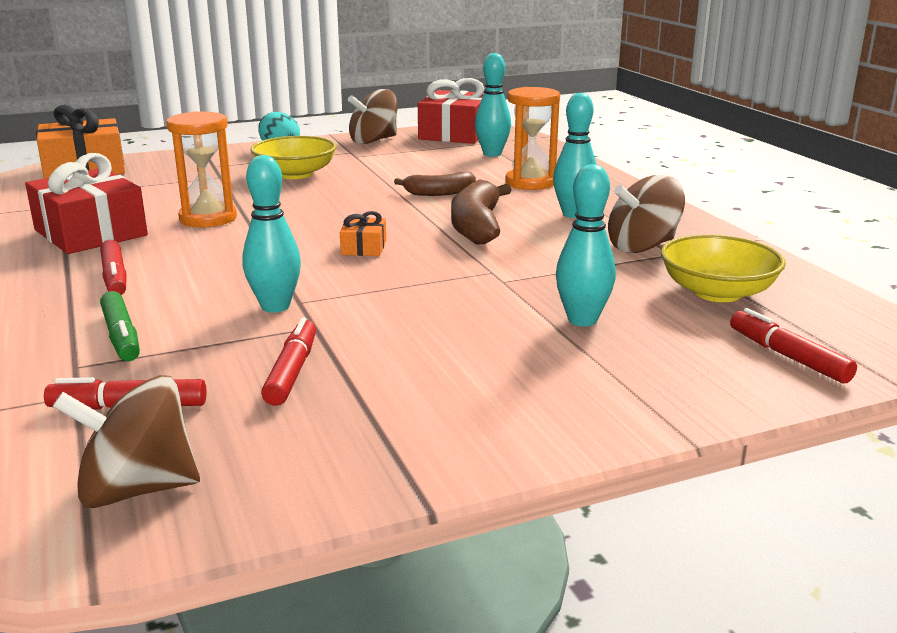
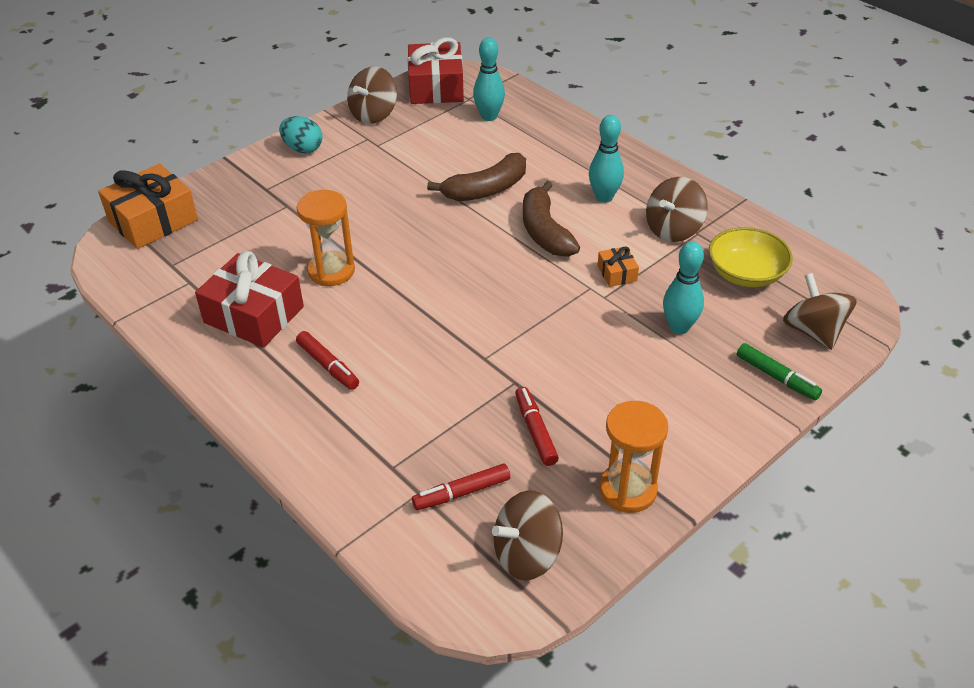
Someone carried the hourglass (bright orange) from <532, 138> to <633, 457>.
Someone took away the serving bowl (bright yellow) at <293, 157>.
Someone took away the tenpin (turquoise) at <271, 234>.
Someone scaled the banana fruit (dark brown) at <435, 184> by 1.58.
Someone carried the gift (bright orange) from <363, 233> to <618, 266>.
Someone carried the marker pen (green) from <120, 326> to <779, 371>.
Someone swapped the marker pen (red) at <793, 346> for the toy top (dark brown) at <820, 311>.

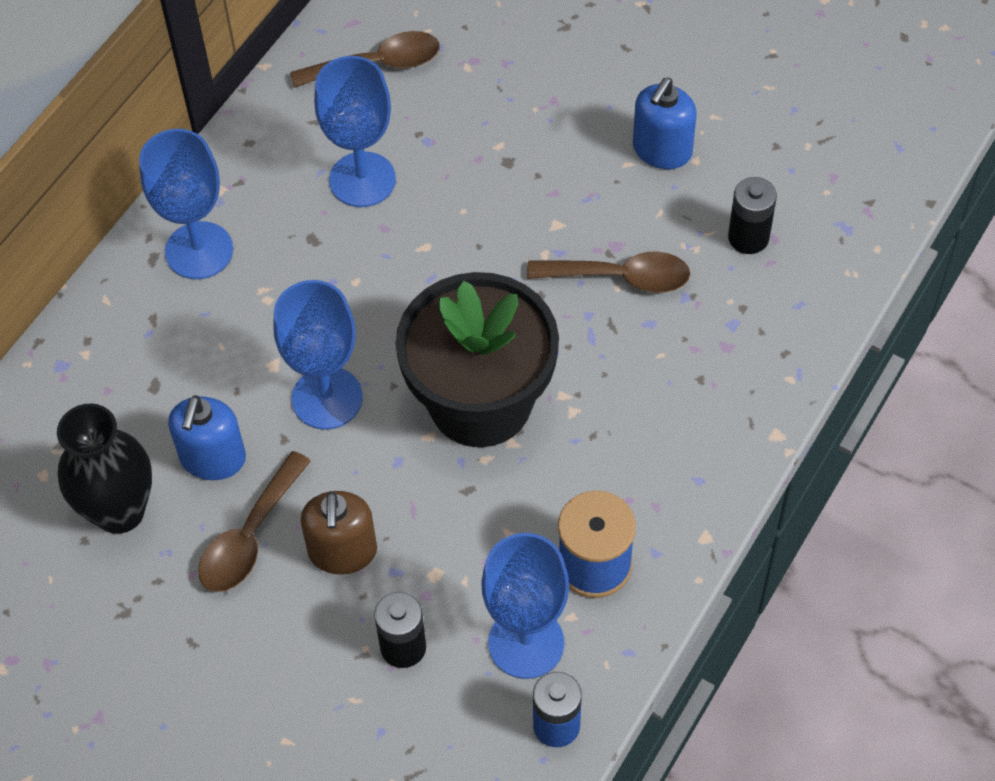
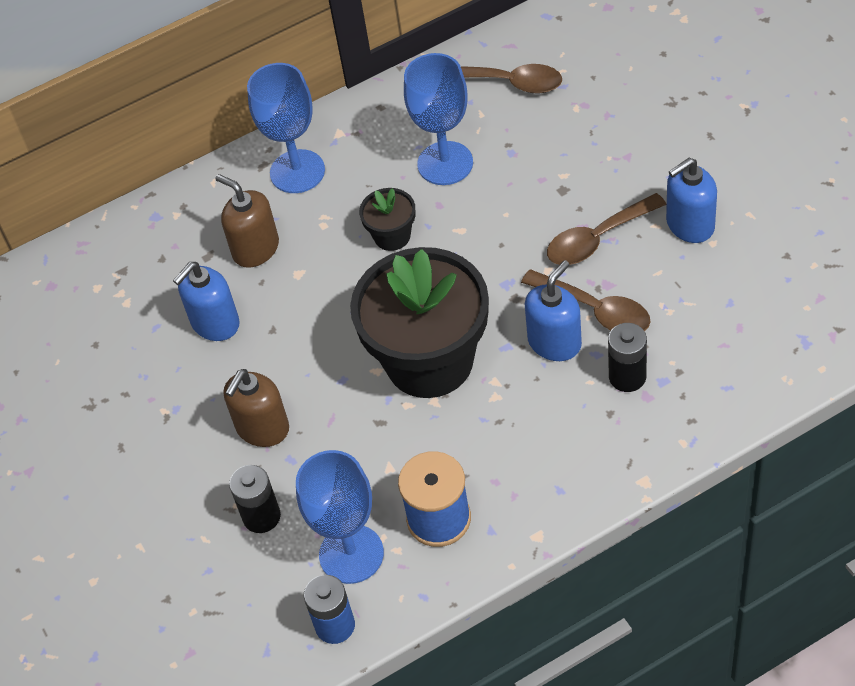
Someone carried the battery (jet-black) from <752, 215> to <627, 357>.
Someone took away the goblet (cobalt) at <318, 355>.
Someone took away the flower vase (jet-black) at <104, 468>.
Someone carried the tablespoon (dark brown) from <254, 521> to <607, 229>.
Someone put down the soap pump (dark brown) at <247, 221>.
Someone put down the flower pot (jet-black) at <387, 219>.
Someone put down the soap pump (cobalt) at <553, 310>.

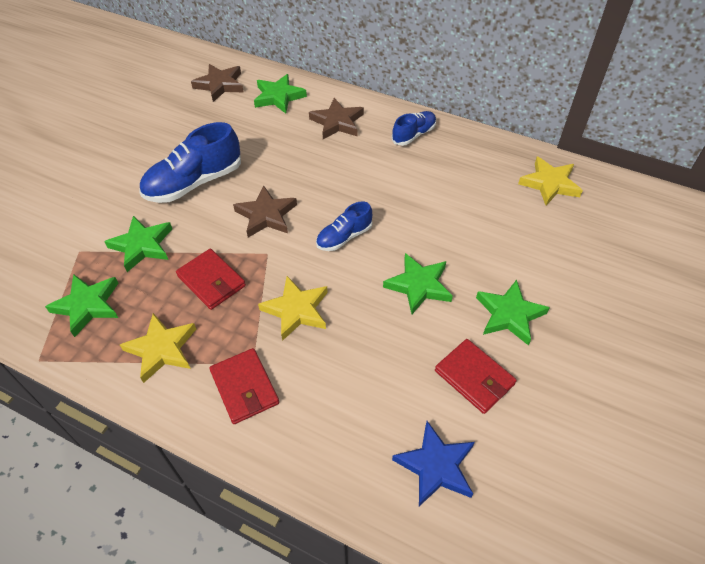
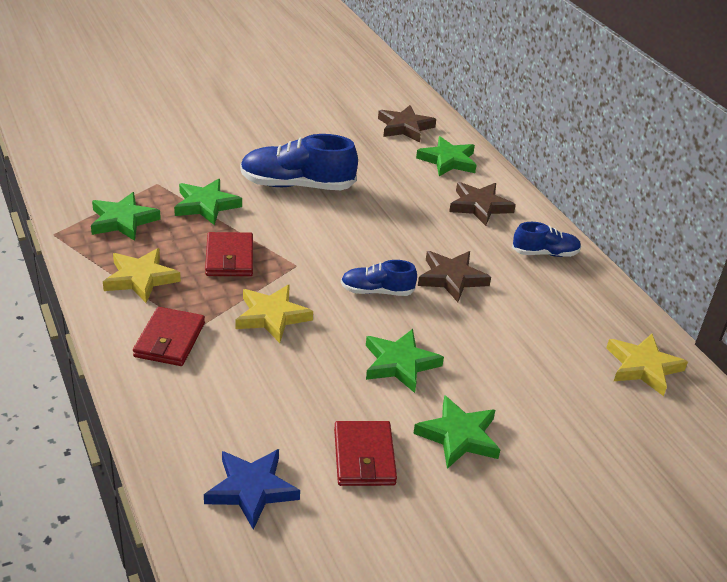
Someone carried the star (dark brown) from <265, 211> to <454, 276>.

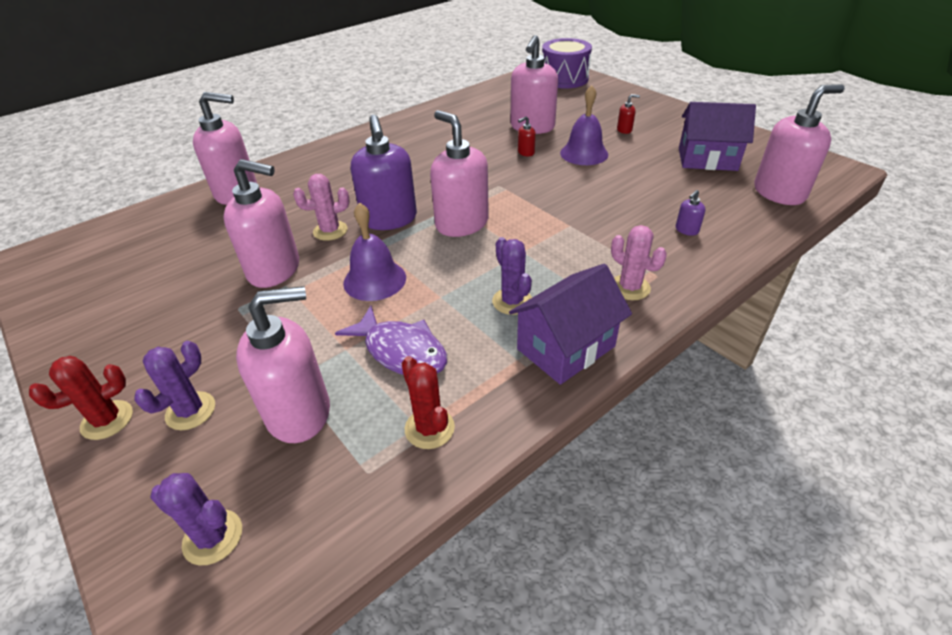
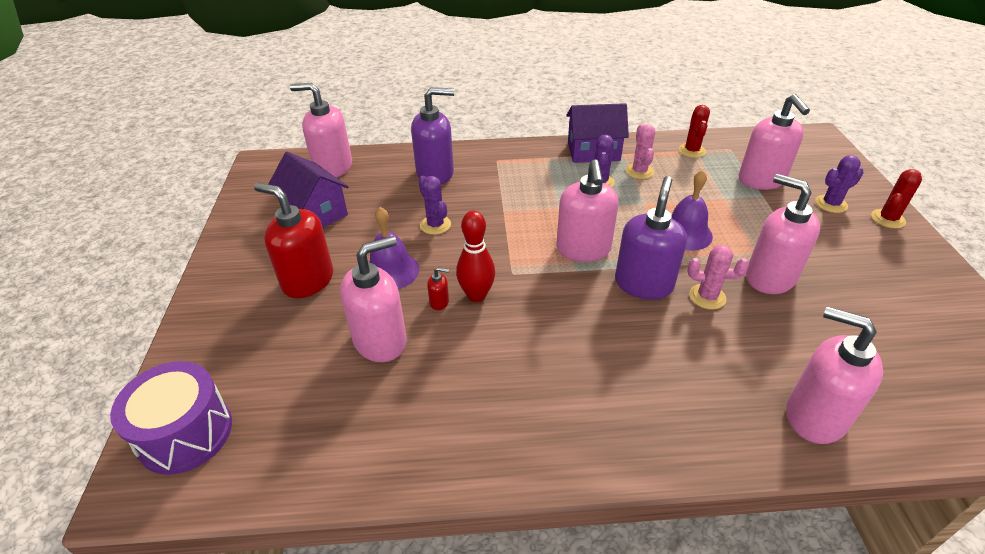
Someone scaled the soap pump (red) at <628, 114> by 2.47.
Someone scaled the soap pump (purple) at <690, 213> by 2.47.
Someone carried the saguaro cactus (rose-pink) from <639, 262> to <640, 151>.
Someone rotated the soap pump (rose-pink) at <283, 364> by 120 degrees counterclockwise.
Someone took away the fish figure (purple) at <391, 340>.
Someone rotated the saguaro cactus (red) at <81, 398> by 45 degrees counterclockwise.
Someone carried the saguaro cactus (purple) from <196, 519> to <434, 205>.
Someone put down the tenpin (red) at <475, 256>.

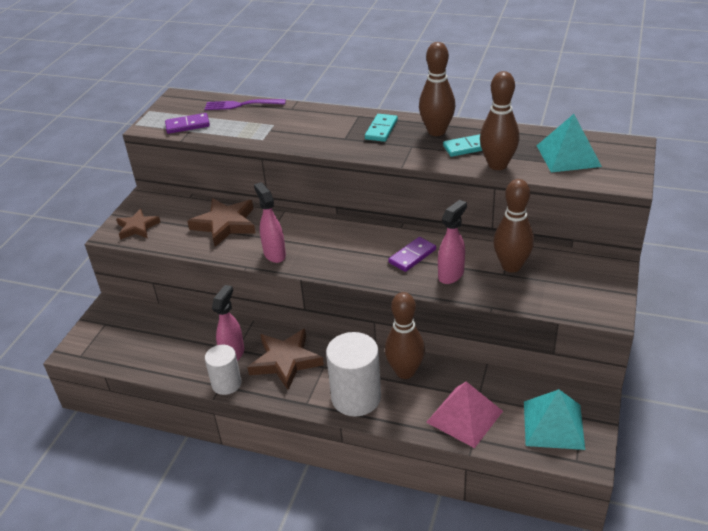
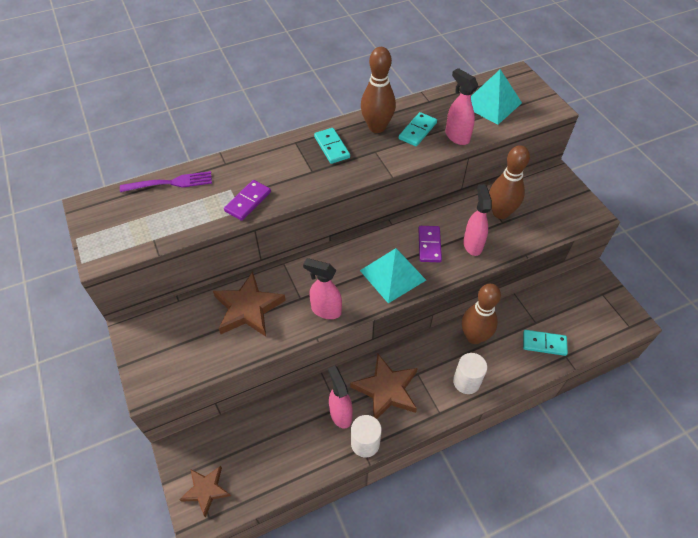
Someone swapped the tenpin (dark brown) at <499, 120> for the spray cleaner (rose-pink) at <461, 106>.
Someone rotated the table fork (purple) at <245, 104> by 150 degrees counterclockwise.
Someone carried the domino tile (purple) from <187, 123> to <247, 200>.
Someone carried the star (dark brown) from <138, 224> to <205, 492>.
Someone scaled the cylinder shape (pure white) at <353, 374> by 0.62.
Someone swapped the solid pyramid (rose-pink) at <464, 415> for the domino tile (turquoise) at <545, 343>.
Someone carried the solid pyramid (turquoise) from <554, 419> to <393, 275>.

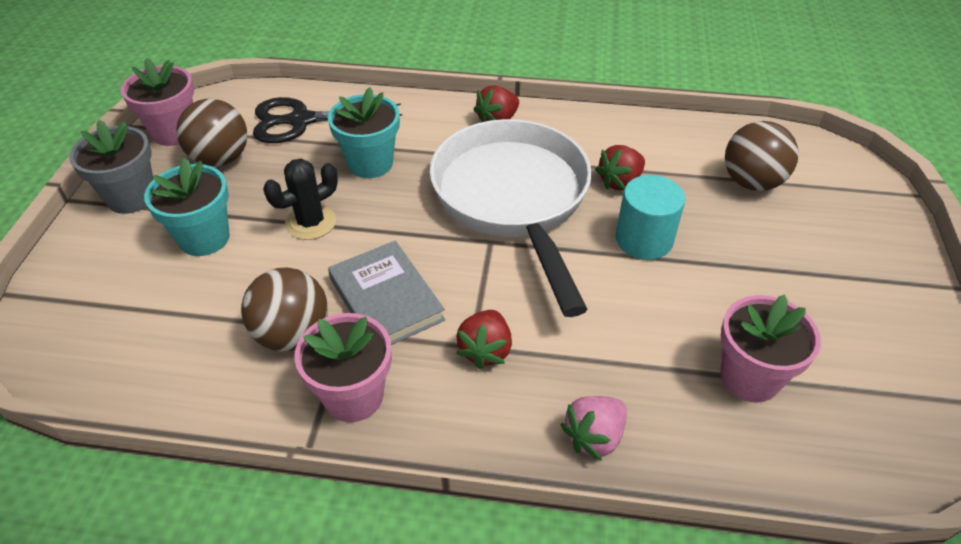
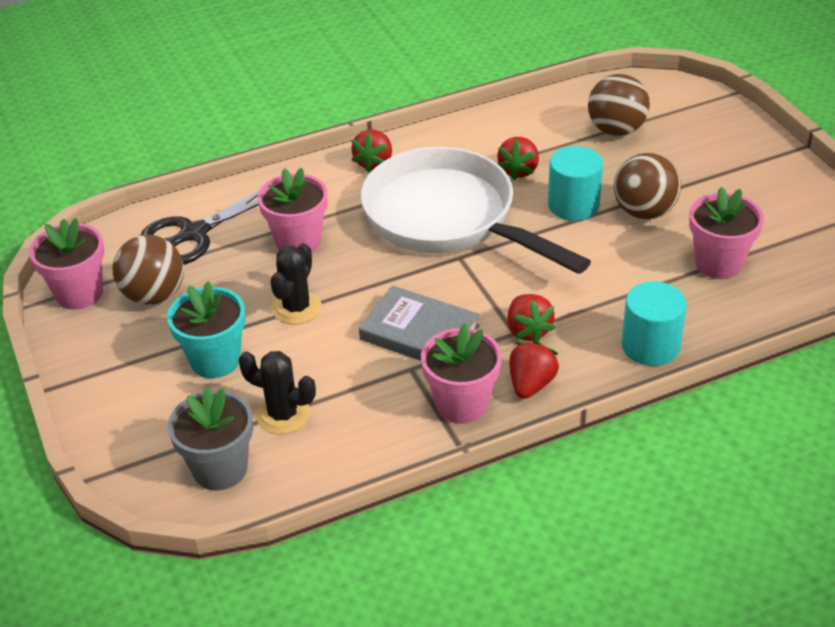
Someone repainted the flower pot (turquoise) at <364, 132>, which became the flower pot (rose-pink) at <293, 210>.
Someone carried the flower pot (gray) from <111, 167> to <210, 438>.
Someone carried the play ball (dark brown) from <284, 310> to <647, 186>.
Someone swapped the berry (rose-pink) at <594, 428> for the cylinder shape (turquoise) at <654, 323>.
Someone put down the berry (red) at <534, 370>.
Someone put down the saguaro cactus (jet-black) at <277, 393>.

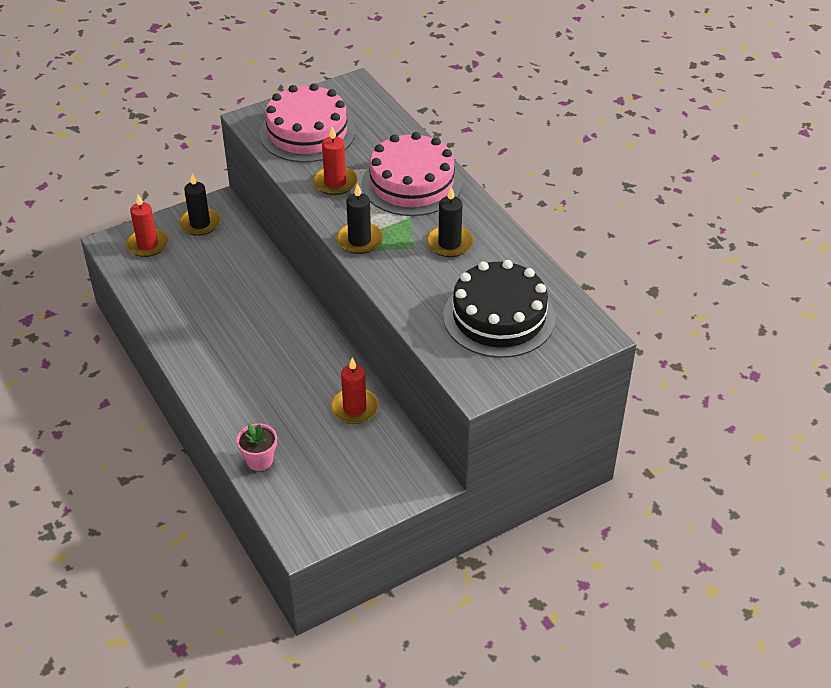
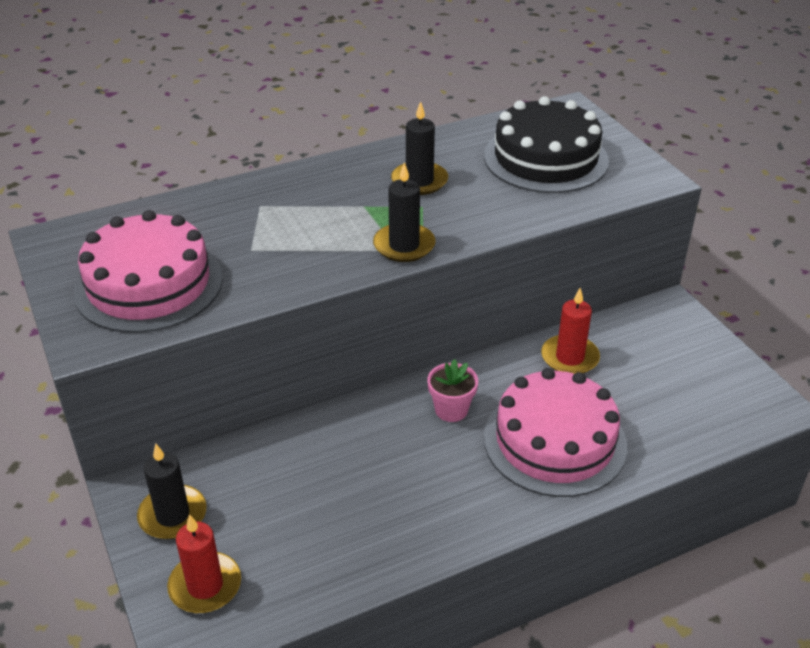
Someone took away the pillar candle (red) at <335, 161>.
Someone carried the layer cake (rose-pink) from <412, 174> to <555, 432>.
Someone carried the flower pot (rose-pink) from <256, 447> to <452, 390>.

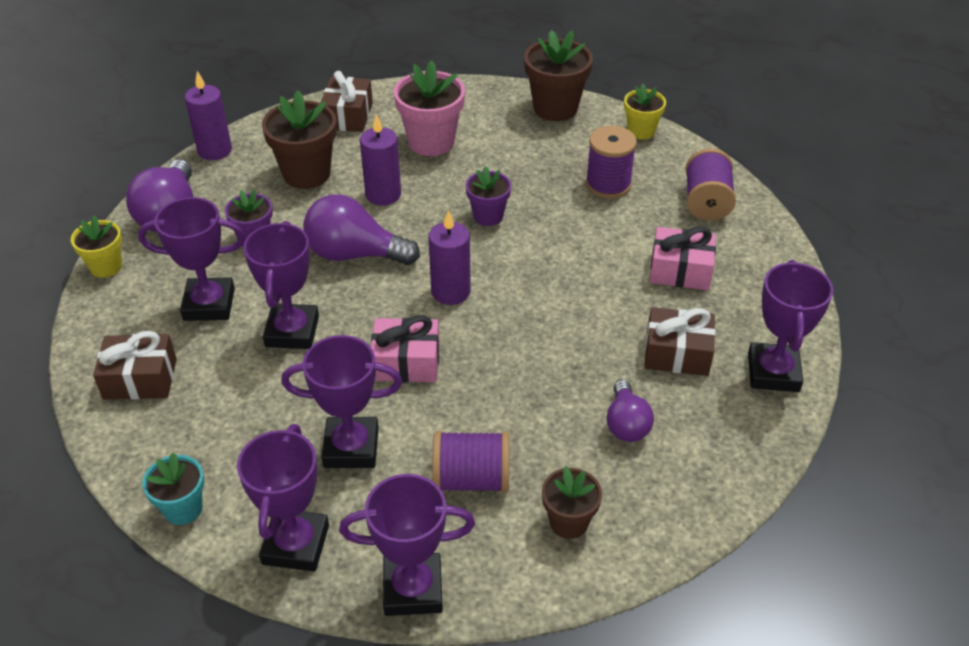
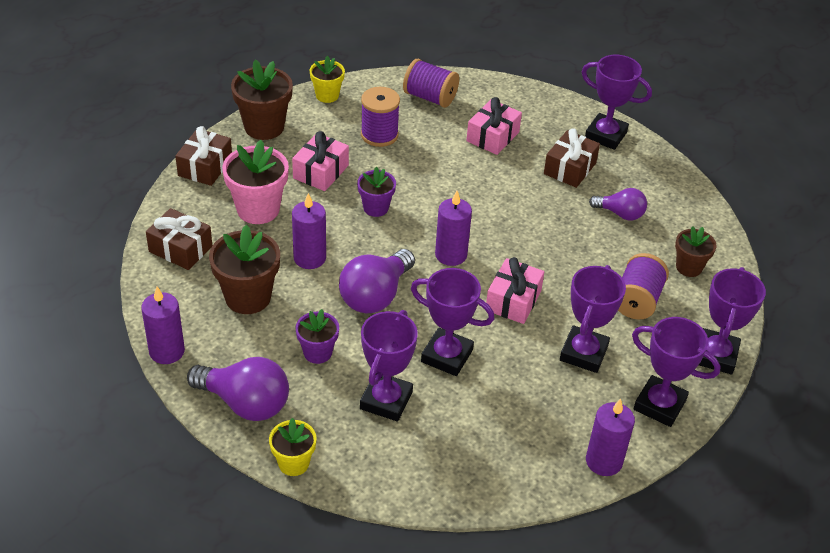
Someone carried the gift (dark brown) from <135, 365> to <203, 156>.
Someone swapped the flower pot (turquoise) at <173, 488> for the pillar candle (purple) at <610, 437>.
Someone put down the gift (rose-pink) at <320, 161>.

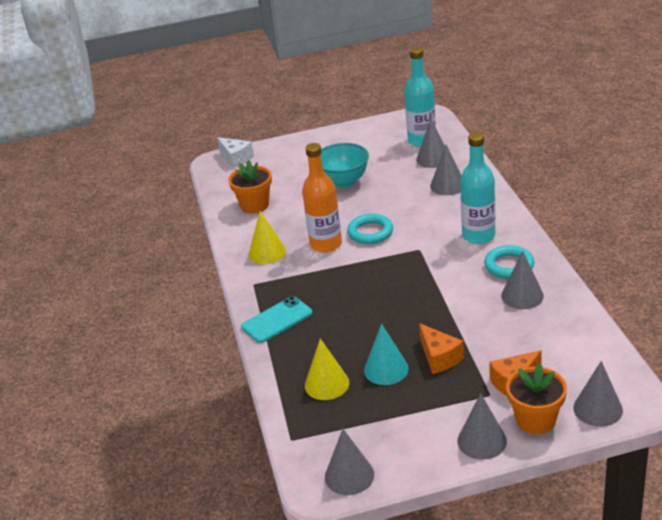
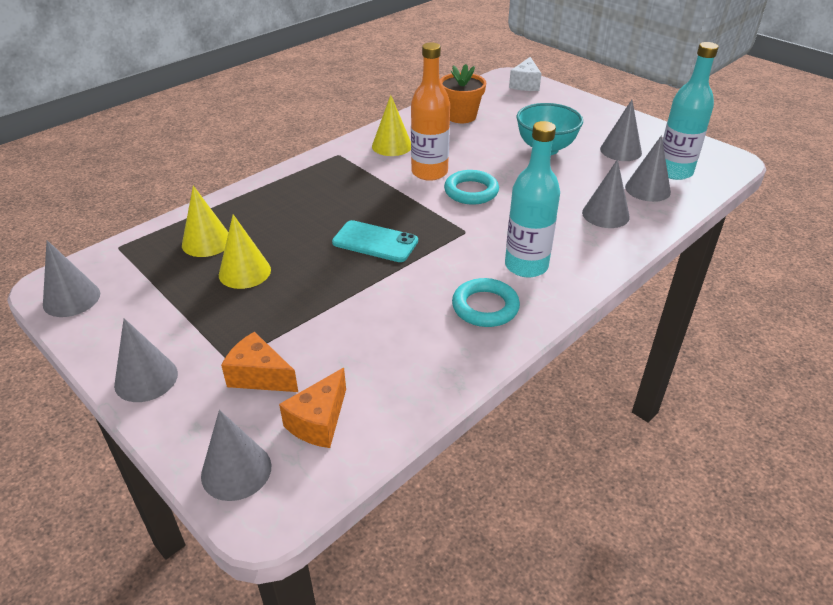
Someone carried the solid cone (gray) from <522, 280> to <621, 130>.
Someone carried the phone (turquoise) from <277, 319> to <375, 241>.
Someone carried the cheese (bright orange) from <441, 348> to <312, 408>.
Someone repainted the solid cone (turquoise) at <386, 354>, which became the solid cone (bright yellow) at <245, 251>.
Someone took away the flower pot (bright orange) at <536, 398>.

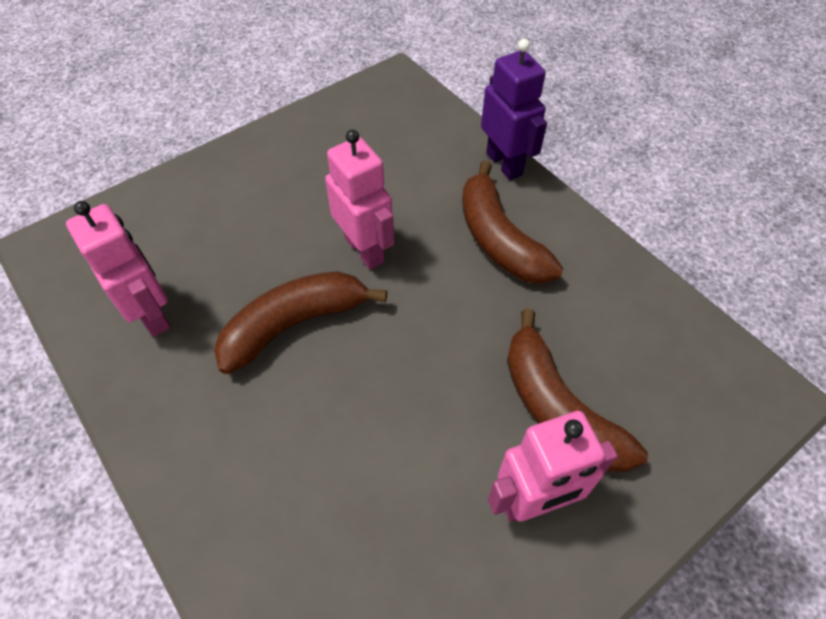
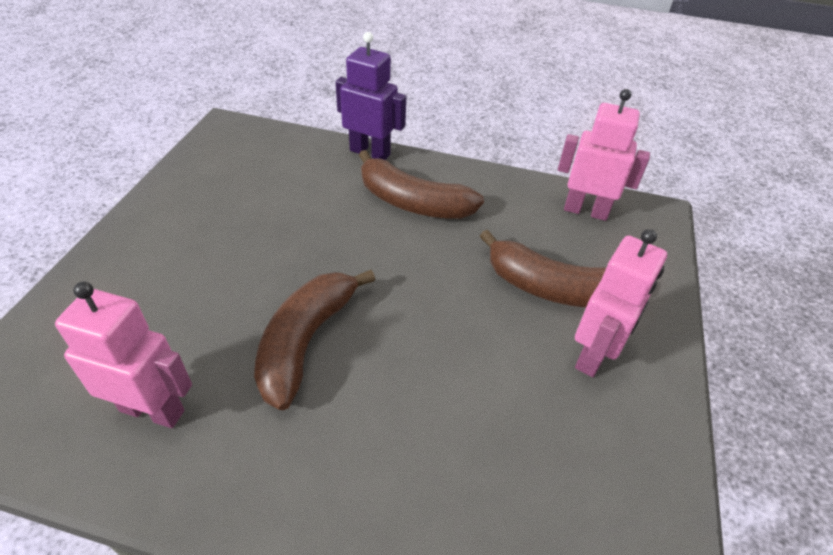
Someone carried the robot (rose-pink) from <359, 199> to <604, 155>.

